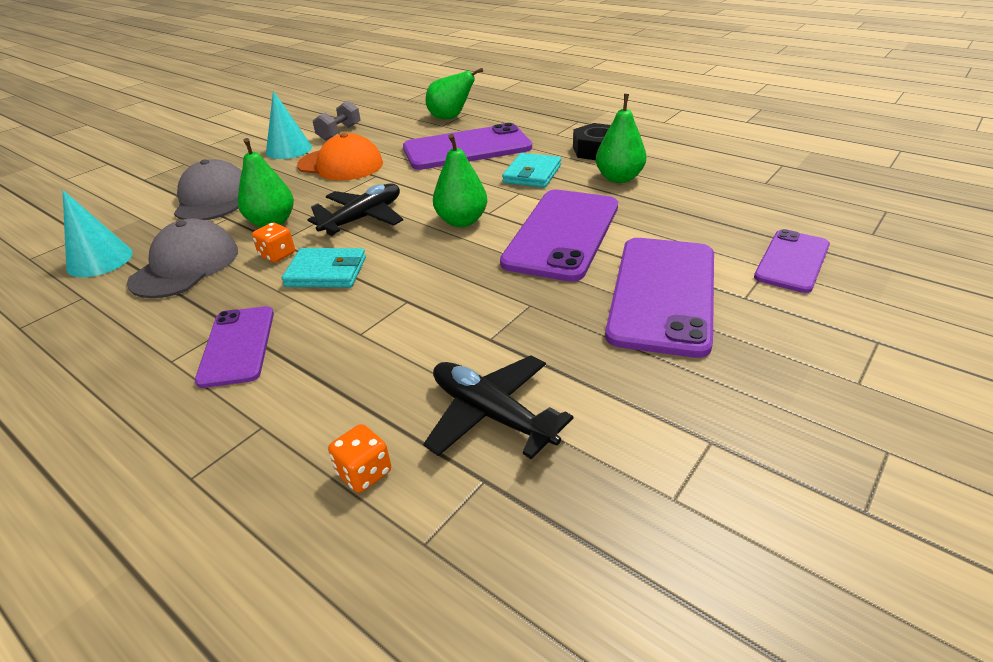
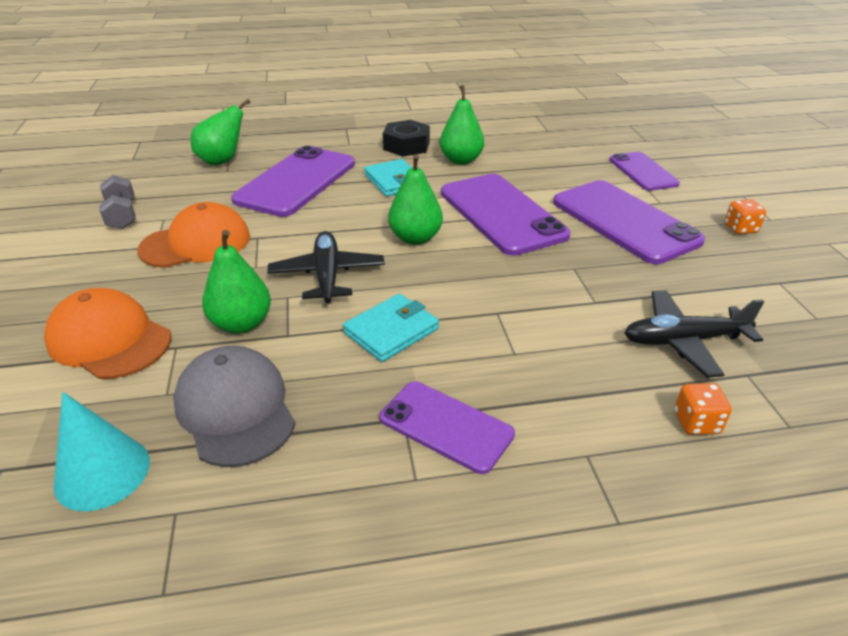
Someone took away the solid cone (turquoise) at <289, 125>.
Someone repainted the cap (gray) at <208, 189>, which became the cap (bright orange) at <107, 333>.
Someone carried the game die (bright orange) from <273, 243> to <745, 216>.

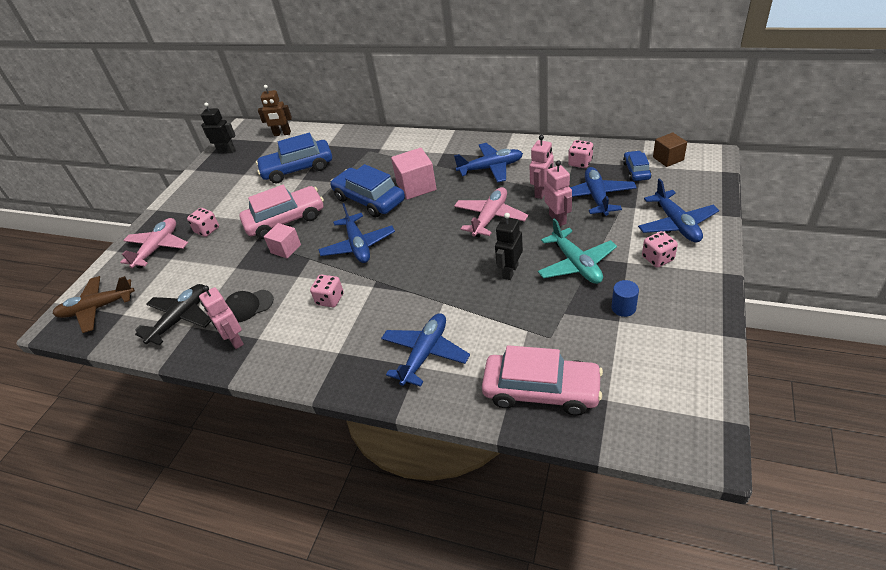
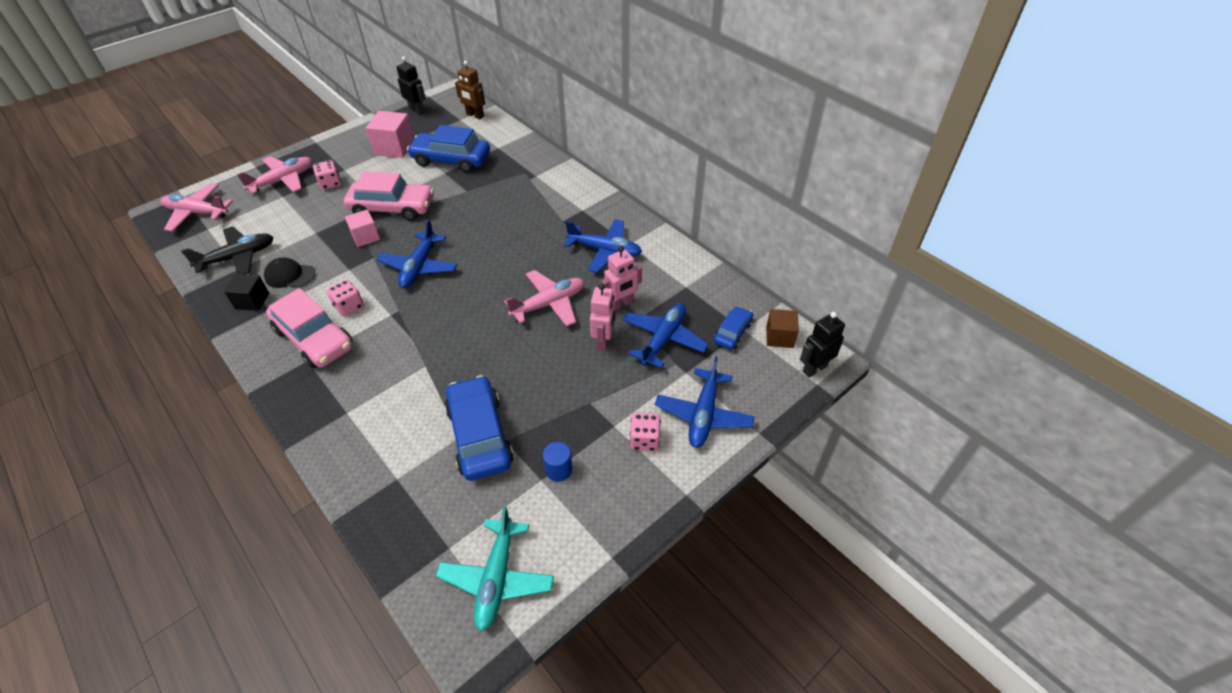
Someone took away the game die (rose-pink) at <580, 154>.
Someone carried the block (rose-pink) from <413, 174> to <390, 134>.
Someone carried the toy car (cobalt) from <367, 191> to <479, 428>.
Someone carried the robot (jet-black) from <509, 246> to <822, 345>.
Someone carried the aeroplane (turquoise) from <577, 251> to <495, 568>.
Someone repainted the aeroplane (dark brown) at <94, 304>, which became the aeroplane (rose-pink) at <197, 207>.
Someone swapped the robot (rose-pink) at <221, 317> for the block (jet-black) at <246, 292>.
Someone took away the aeroplane (cobalt) at <425, 350>.
Someone carried the toy car (rose-pink) from <542, 380> to <309, 328>.

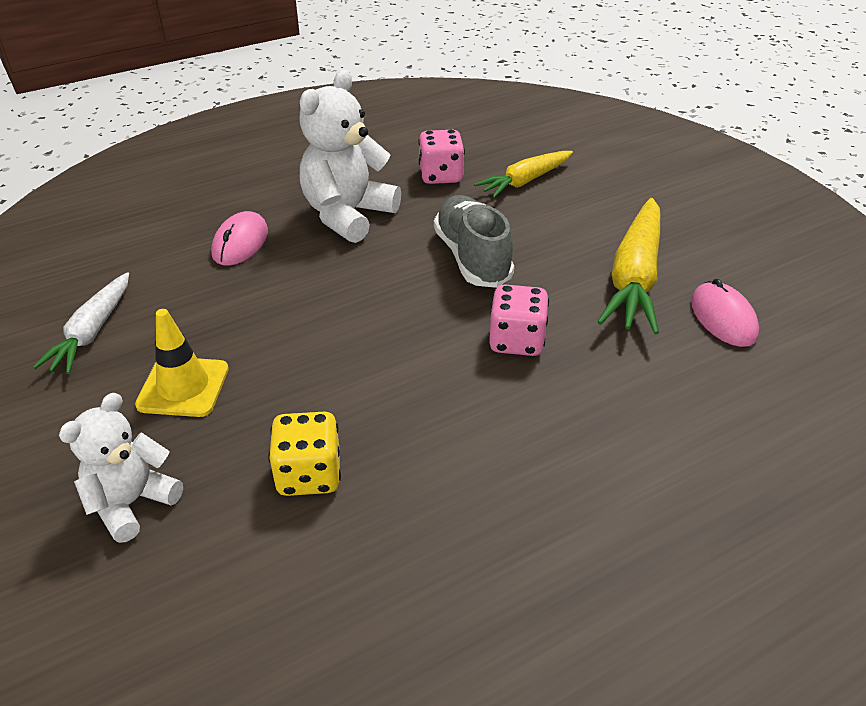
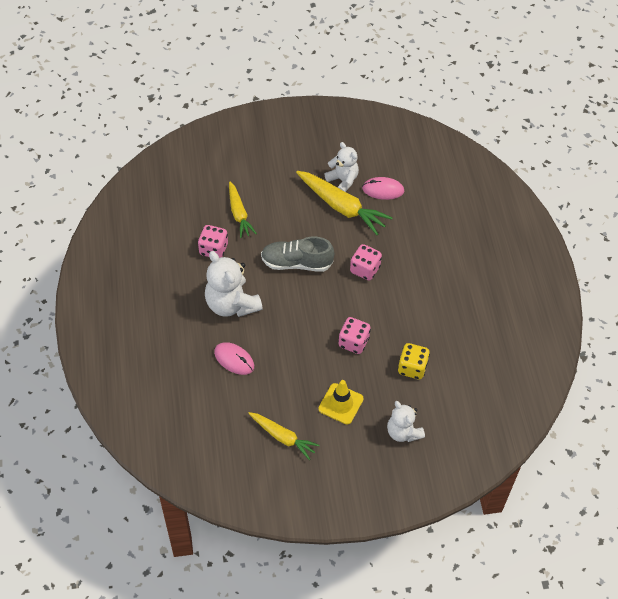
Someone repainted the toy carrot (pure white) at <81, 323>, which became the toy carrot (bright yellow) at <284, 436>.
Someone put down the teddy bear (pure white) at <341, 167>.
Someone put down the game die (rose-pink) at <354, 335>.

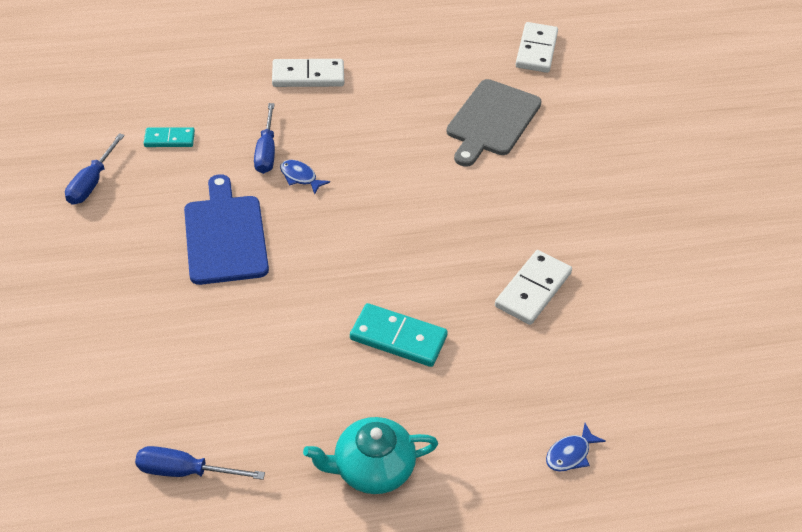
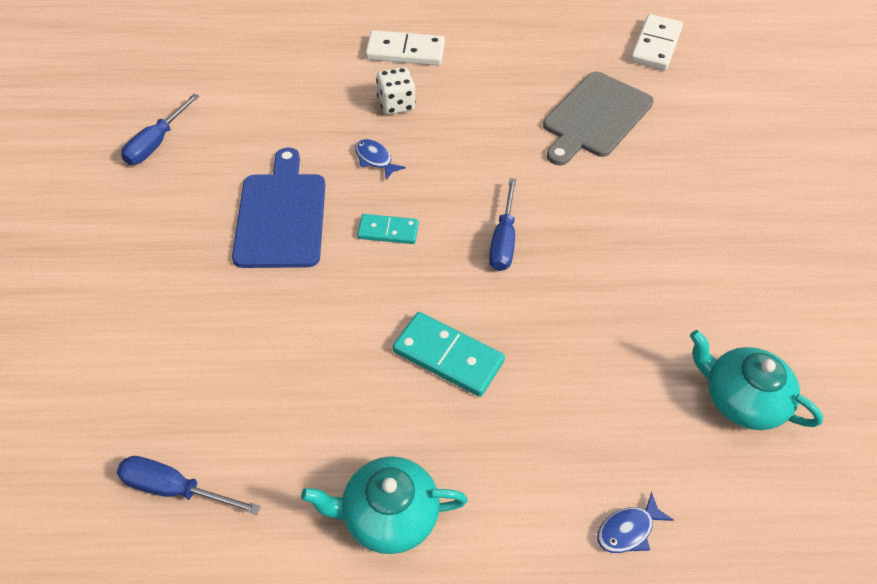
Someone carried the screwdriver (cobalt) from <264, 138> to <503, 224>.
Someone carried the domino tile (turquoise) from <169, 137> to <388, 229>.
Someone took away the domino tile (pure white) at <533, 287>.
Someone put down the game die (pure white) at <396, 91>.
Someone put down the tea pot (turquoise) at <756, 380>.

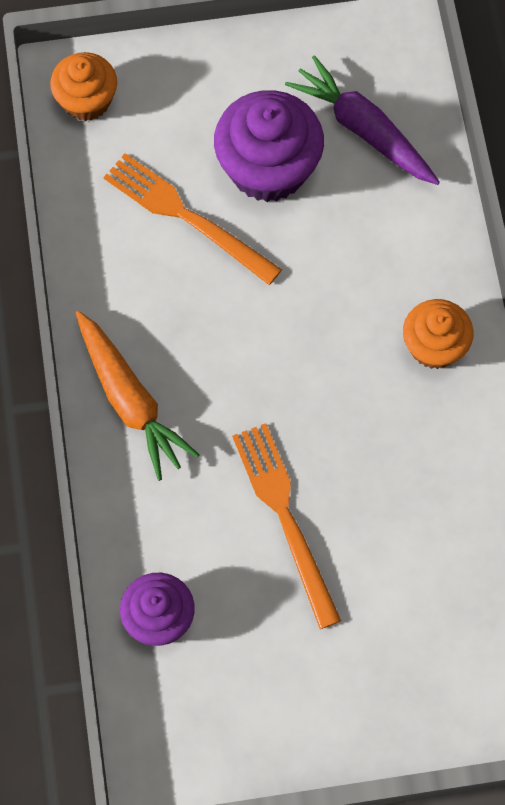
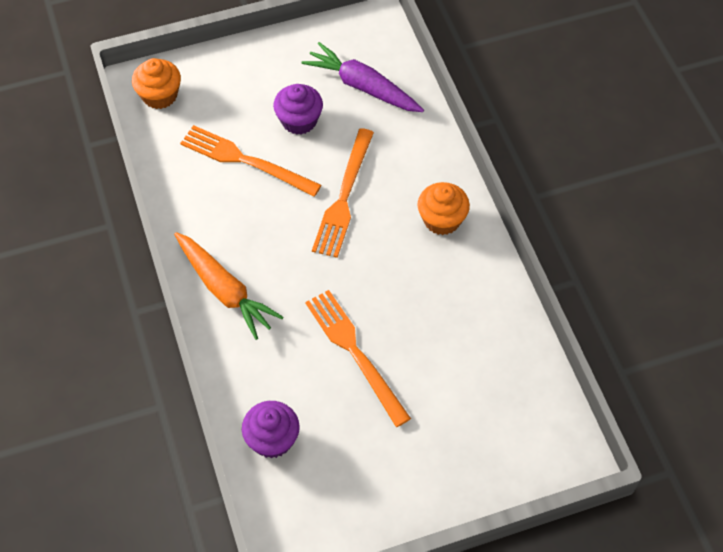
Someone scaled the fairy cake (purple) at <269, 146> by 0.62.
Someone put down the table fork (bright orange) at <343, 193>.

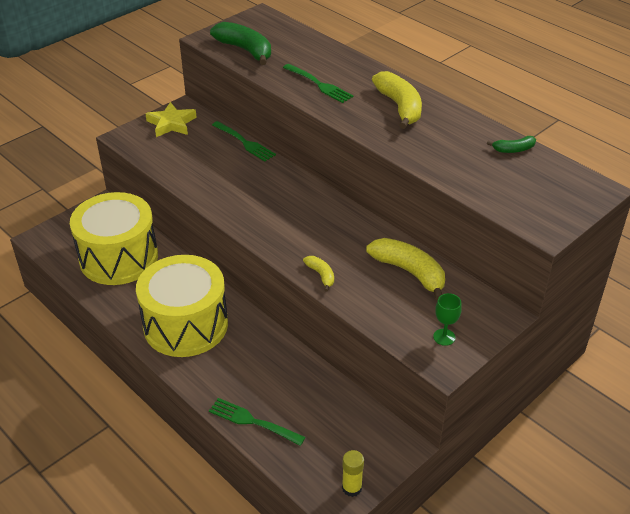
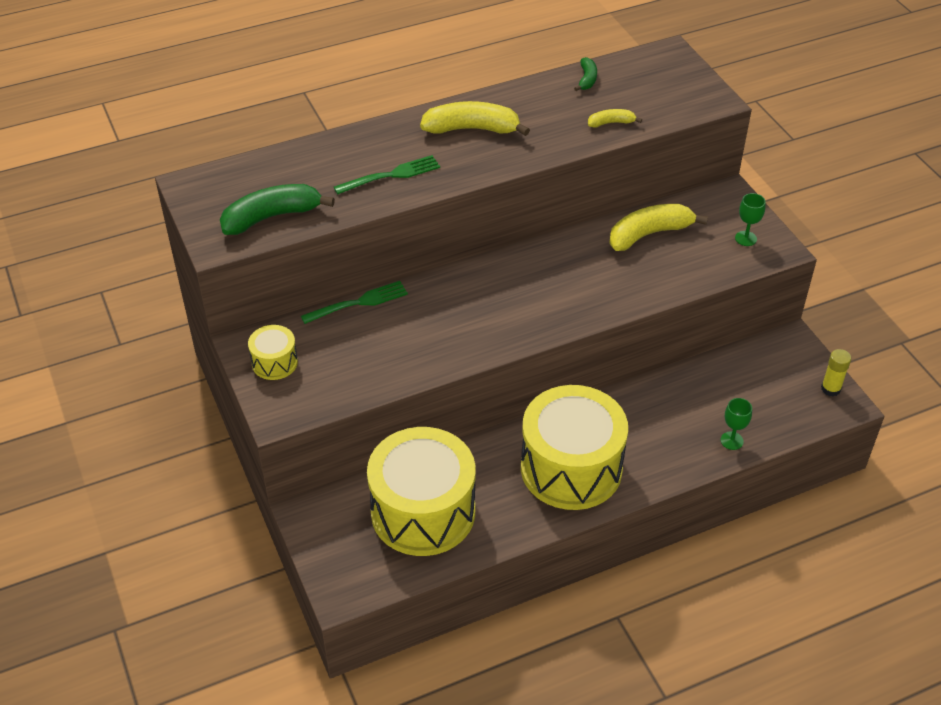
Someone swapped the star (bright yellow) at <171, 119> for the drum (bright yellow) at <273, 352>.
Someone carried the banana fruit (bright yellow) from <318, 273> to <615, 118>.
Someone swapped the table fork (green) at <257, 422> for the goblet (green) at <736, 424>.

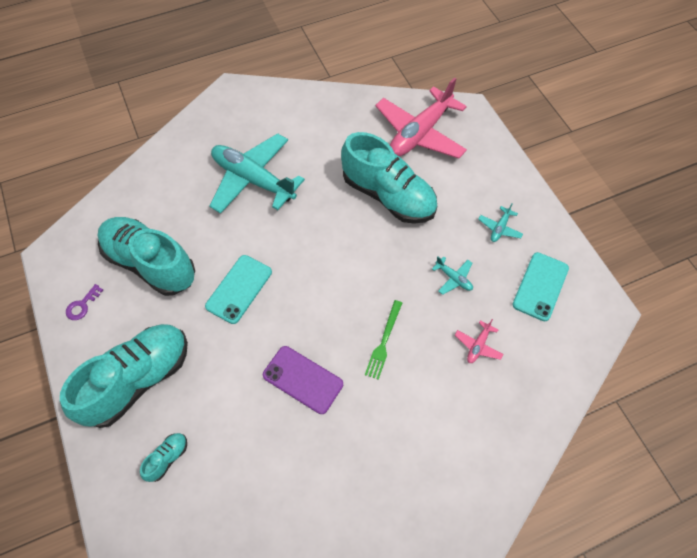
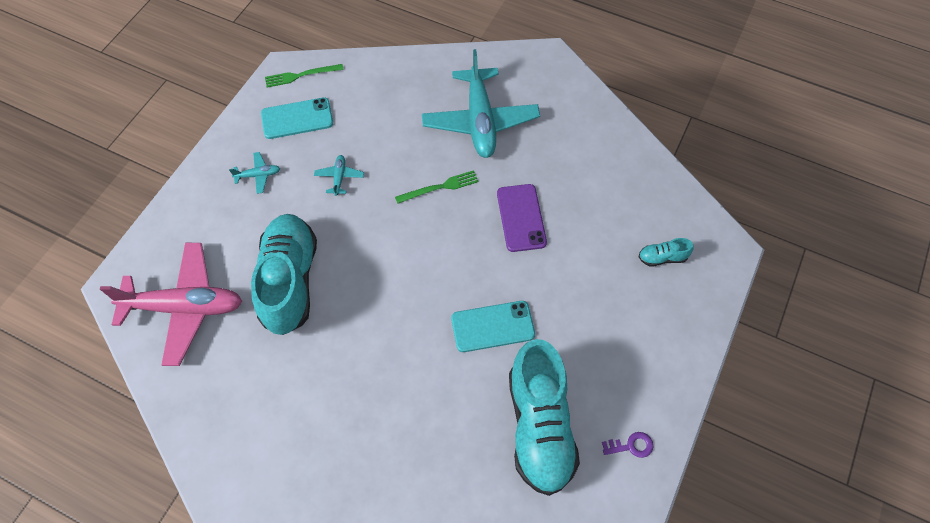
Someone carried the aeroplane (turquoise) from <257, 173> to <481, 103>.
Someone took away the aeroplane (rose-pink) at <479, 341>.
Someone took away the sneaker (turquoise) at <124, 376>.
Someone put down the table fork (green) at <304, 76>.

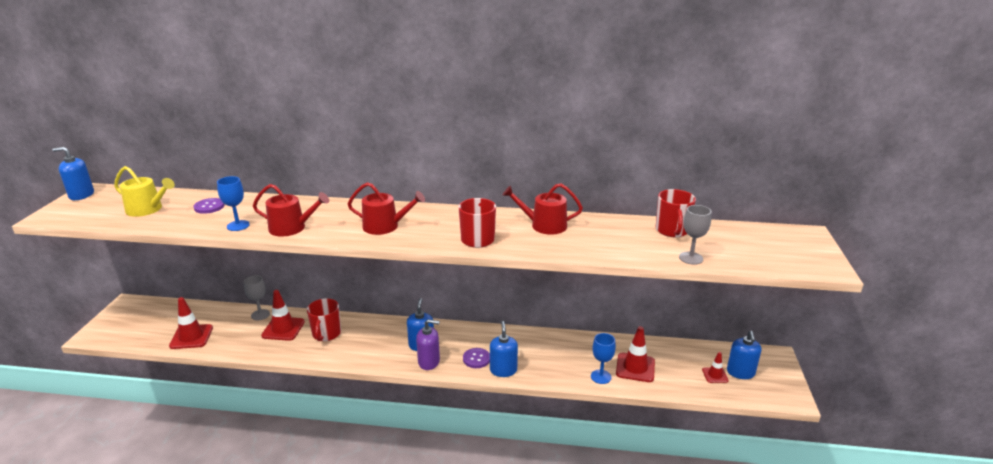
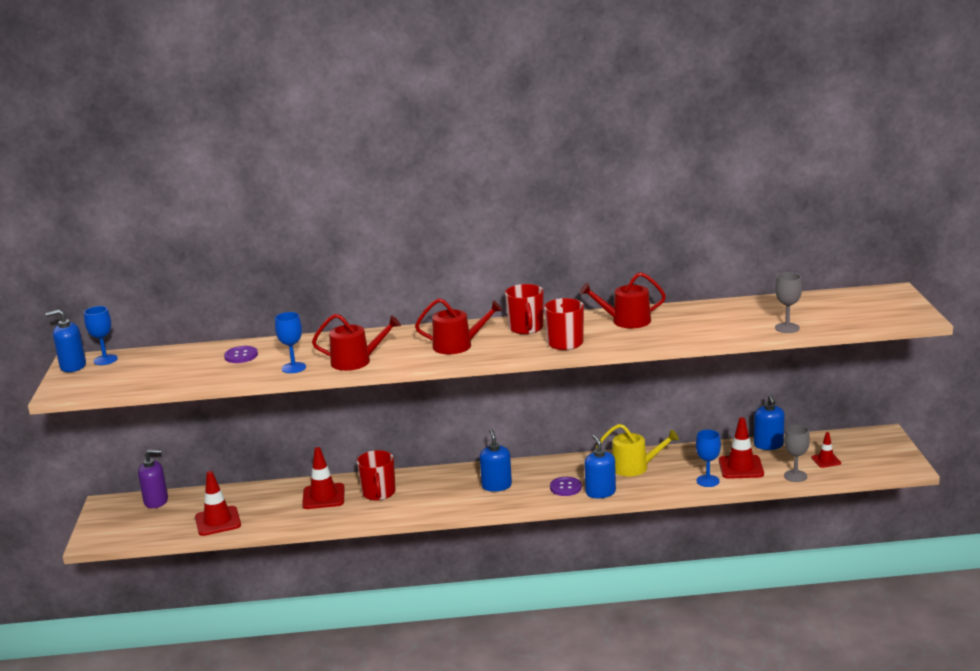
Someone carried the sprinkling can (bright yellow) from <144, 191> to <637, 450>.
Someone carried the tea mug (red) from <676, 213> to <524, 309>.
Someone carried the goblet (gray) from <257, 297> to <797, 453>.
Someone carried the soap pump (purple) from <428, 344> to <153, 478>.
Someone carried the soap pump (cobalt) from <744, 355> to <769, 422>.
Someone put down the goblet (cobalt) at <101, 335>.

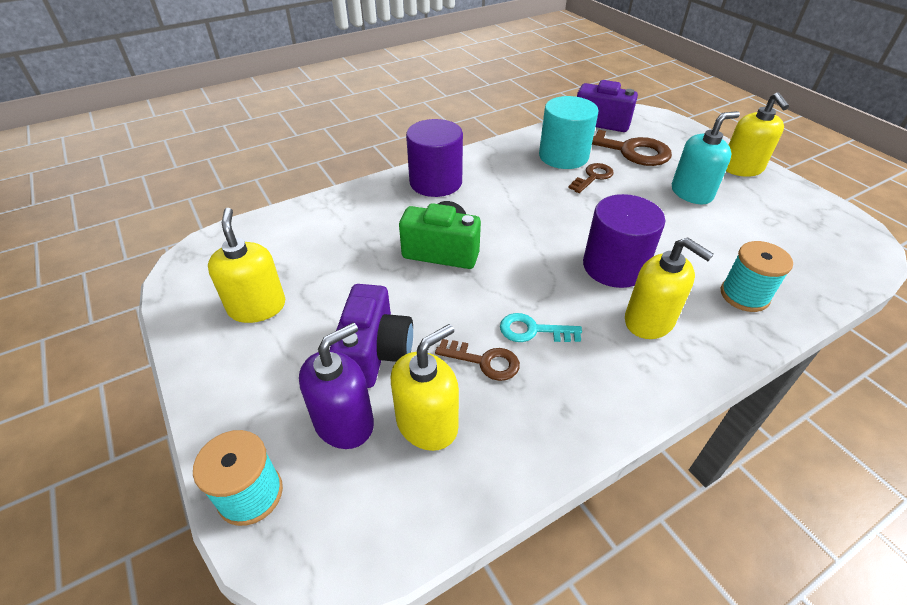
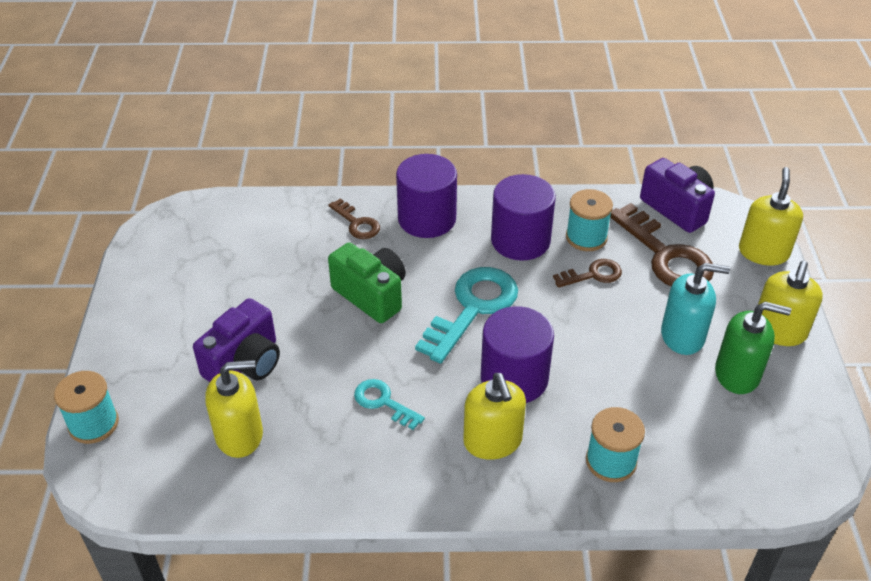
Someone swapped the cylinder shape (turquoise) at <568, 132> for the bobbin (turquoise) at <589, 220>.
Someone carried the soap pump (bright yellow) from <246, 265> to <771, 216>.
Someone took away the soap pump (purple) at <336, 386>.
Someone carried the latchkey (dark brown) from <477, 360> to <354, 218>.
Someone put down the cylinder shape (purple) at <523, 217>.
Someone put down the latchkey (turquoise) at <466, 315>.
Someone put down the soap pump (green) at <753, 348>.

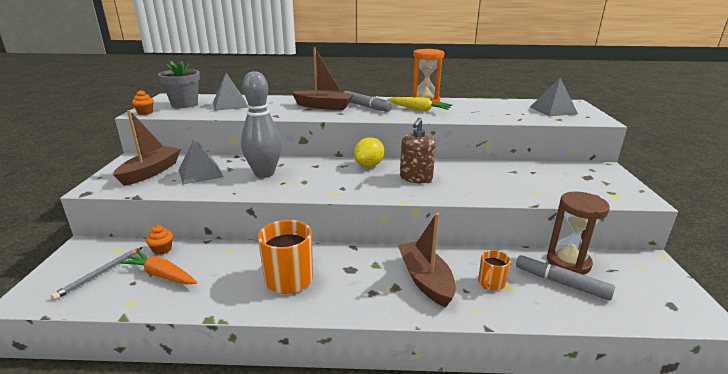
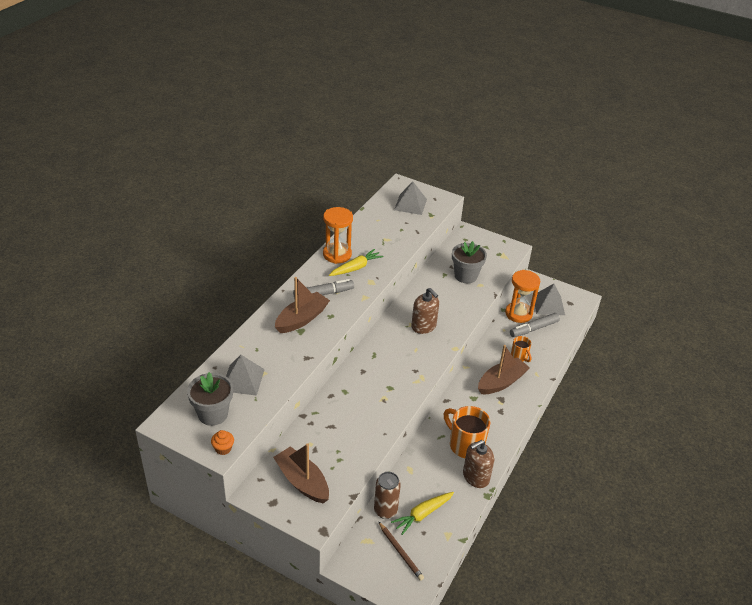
Someone took away the tenpin (gray) at <261, 124>.
Someone took away the citrus fruit (bright yellow) at <369, 152>.
Someone carried the solid pyramid (gray) from <201, 161> to <550, 299>.
Someone repainted the hourglass (dark brown) at <578, 233>, which became the hourglass (bright orange) at <522, 296>.
Someone rotated the sailboat (dark brown) at <427, 260> by 135 degrees clockwise.
Someone swapped the fairy cake (bright orange) at <159, 240> for the soda can (dark brown) at <387, 495>.
Someone repainted the lead pencil (gray) at <97, 273>, which became the lead pencil (dark brown) at <401, 551>.
Someone repainted the toy carrot (bright orange) at <158, 267>, which became the toy carrot (bright yellow) at <422, 513>.
Someone put down the flower pot (gray) at <469, 262>.
Someone put down the soap pump (dark brown) at <478, 464>.

